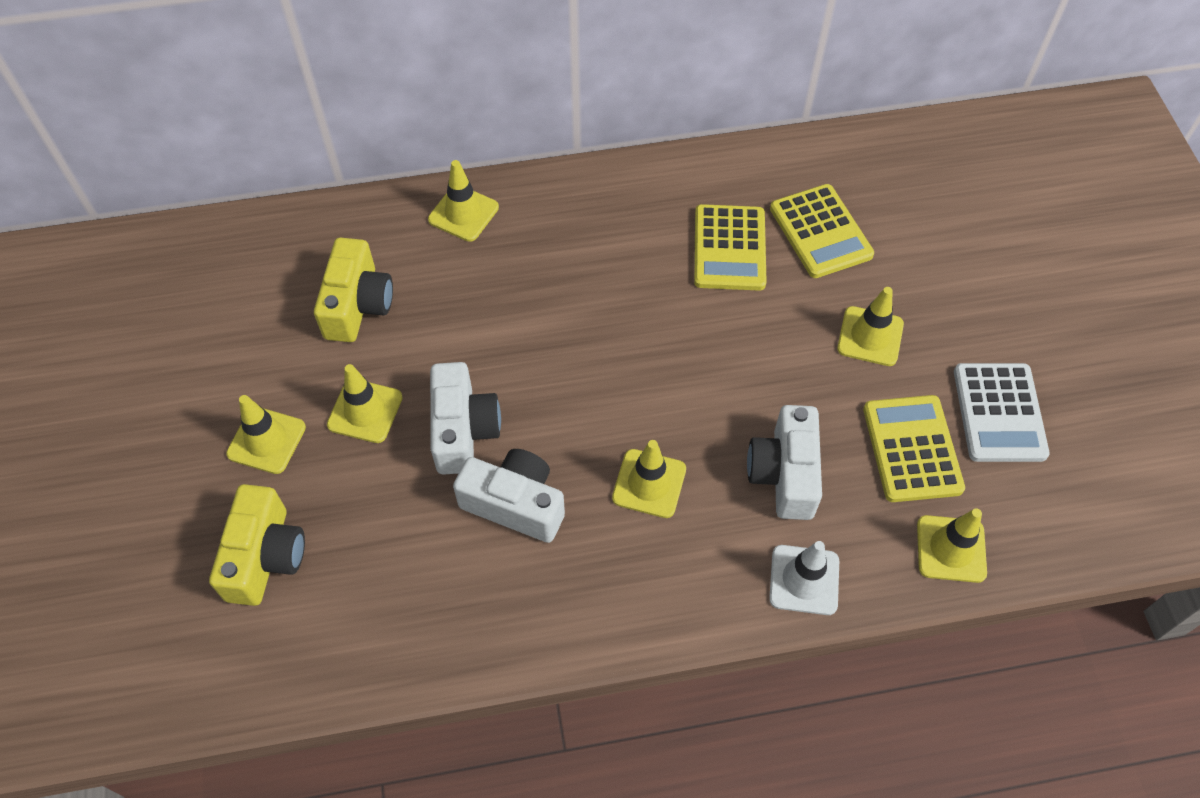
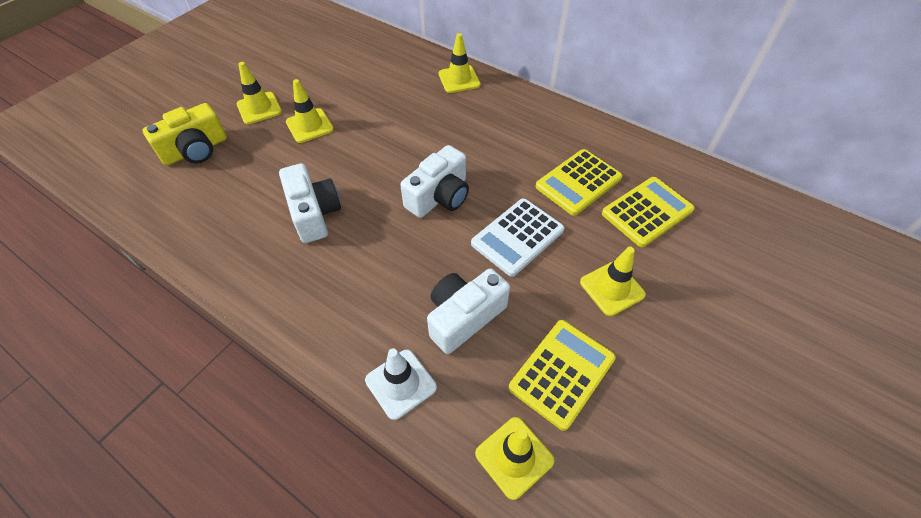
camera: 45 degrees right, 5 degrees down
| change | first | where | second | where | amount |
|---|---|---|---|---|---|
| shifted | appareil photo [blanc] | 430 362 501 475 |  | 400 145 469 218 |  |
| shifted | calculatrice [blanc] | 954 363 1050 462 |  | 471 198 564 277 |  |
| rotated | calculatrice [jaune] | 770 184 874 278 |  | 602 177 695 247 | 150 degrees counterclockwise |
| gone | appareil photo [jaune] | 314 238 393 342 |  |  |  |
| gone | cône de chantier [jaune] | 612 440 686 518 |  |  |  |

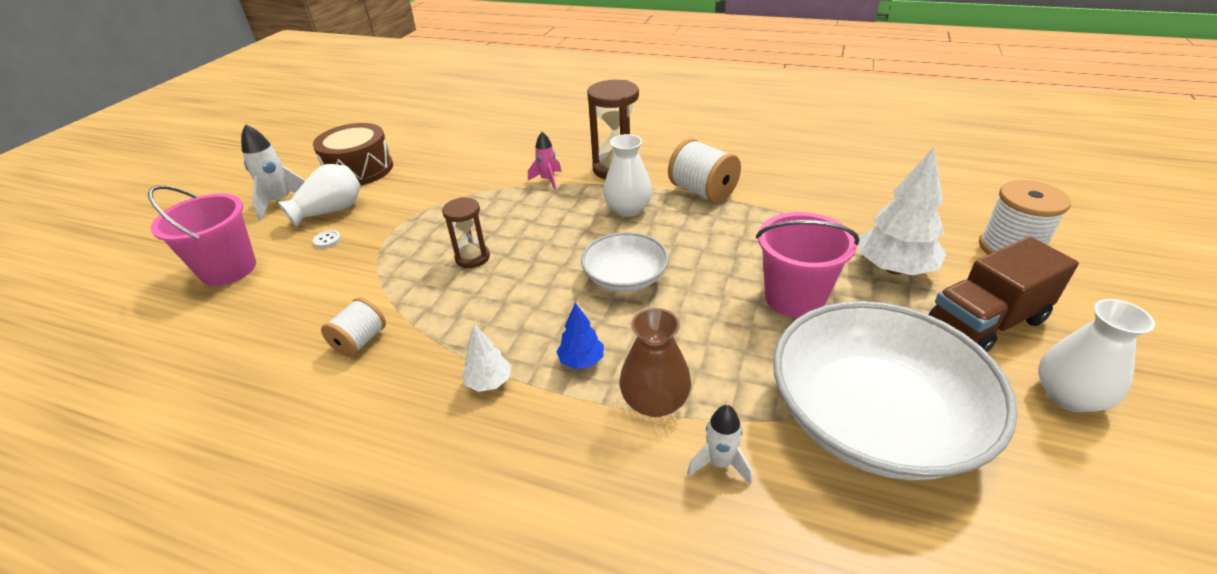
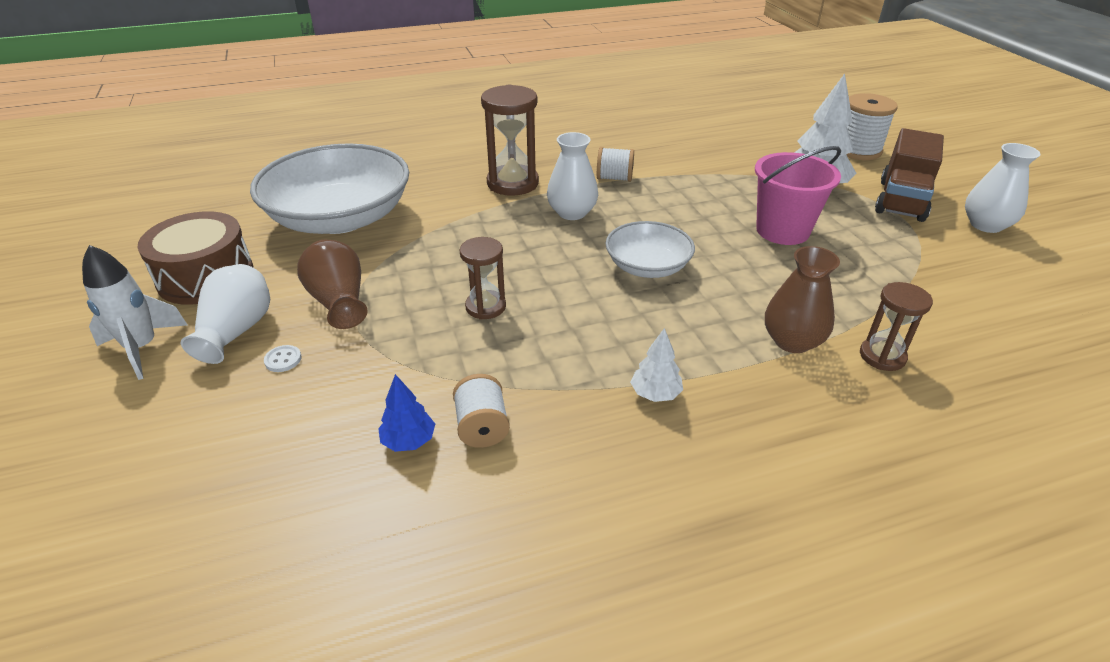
camera: 40 degrees left, 0 degrees up
| change | first | where | second | where | amount |
|---|---|---|---|---|---|
| shifted | bol [blanc] | 773 301 1018 480 |  | 250 143 409 234 |  |
| new |  |  | vase [marron] | 297 240 368 329 |  |
| shifted | arbre [bleu] | 556 303 604 369 |  | 378 374 435 452 |  |
| scaled | bobine [blanc] | 668 138 741 203 |  | 597 147 634 182 | x0.64 |
| swapped | fusée [blanc] | 687 405 752 485 | sablier [marron] | 860 282 933 371 |  |
| gone | seau [rose] | 148 185 256 286 |  |  |  |
| gone | fusée [rose] | 528 132 562 190 |  |  |  |

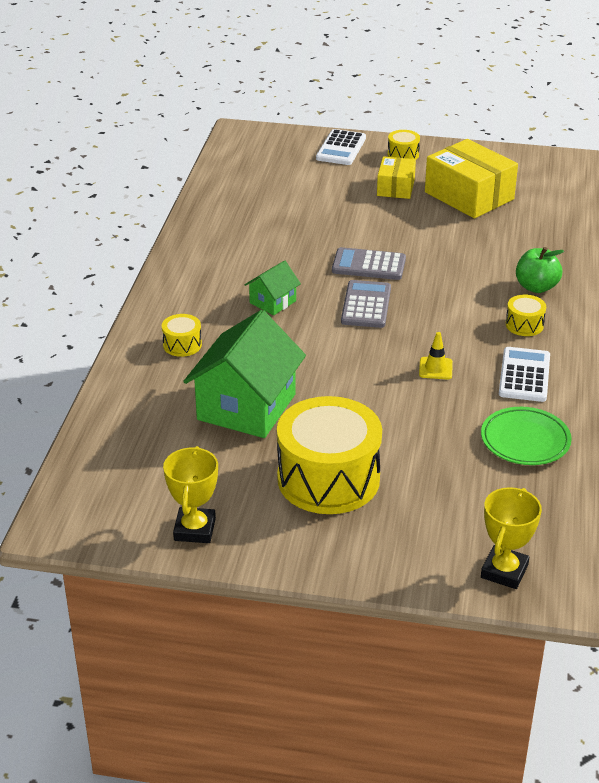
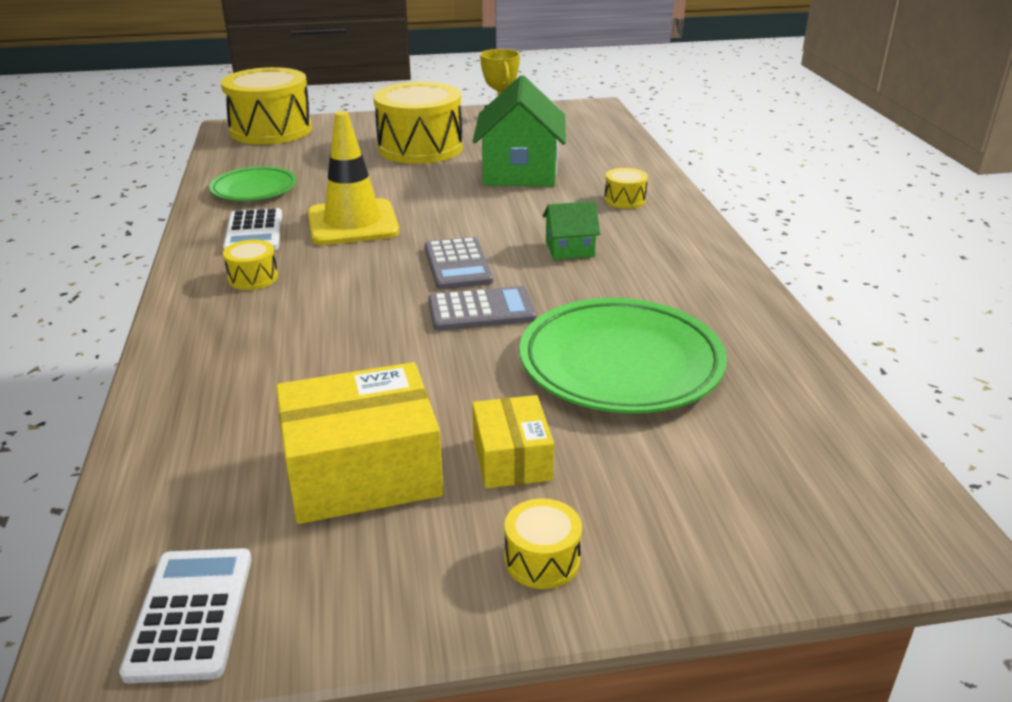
camera: 160 degrees right, 5 degrees down
| change | first | where | second | where | amount |
|---|---|---|---|---|---|
| shifted | calculatrice [blanc] | 316 129 366 165 |  | 119 548 252 683 |  |
| swapped | trophée [jaune] | 481 487 542 589 | tambour [jaune] | 221 67 312 145 |  |
| rotated | boîte [jaune] | 425 139 518 219 |  | 276 362 443 524 | 45 degrees counterclockwise |
| scaled | cône de chantier [jaune] | 419 332 453 379 |  | 308 111 400 245 | x2.36 |
| new |  |  | assiette [vert] | 520 298 727 413 |  |
| rotated | maison [vert] | 245 261 301 315 |  | 543 201 600 260 | 60 degrees clockwise |
| gone | pomme [vert] | 516 247 564 293 |  |  |  |

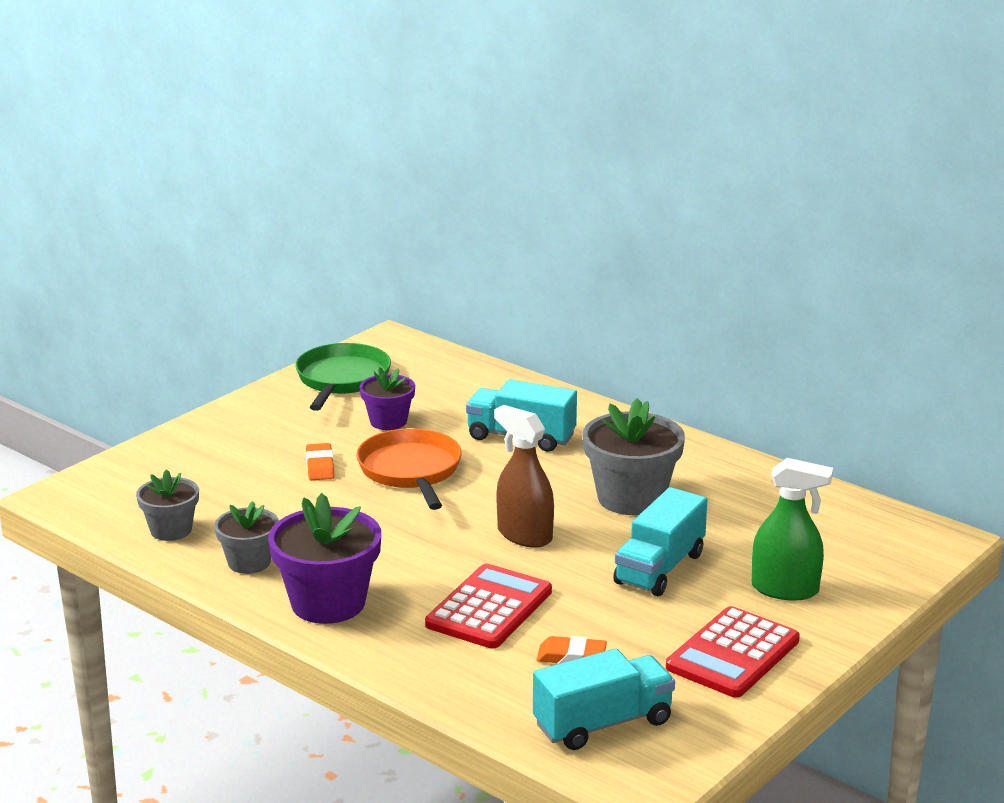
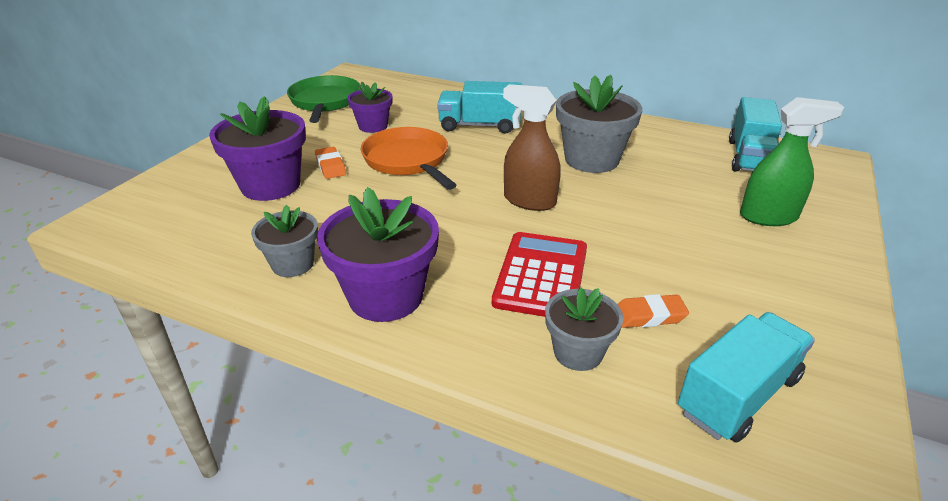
camera: 15 degrees left, 10 degrees up
| change | first | where | second | where | amount |
|---|---|---|---|---|---|
| new |  |  | pot de fleurs [violet] | 209 96 306 201 |  |
| shifted | pot de fleurs [gris] | 136 469 199 541 |  | 545 287 623 371 |  |
| shifted | camion [turquoise] | 613 487 707 596 |  | 729 97 782 172 |  |
| gone | calculatrice [rouge] | 666 606 800 698 |  |  |  |

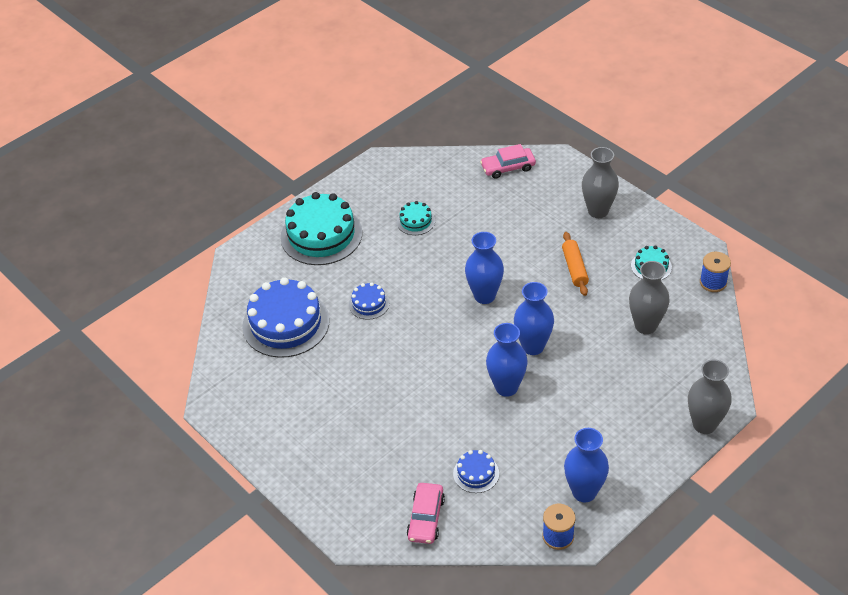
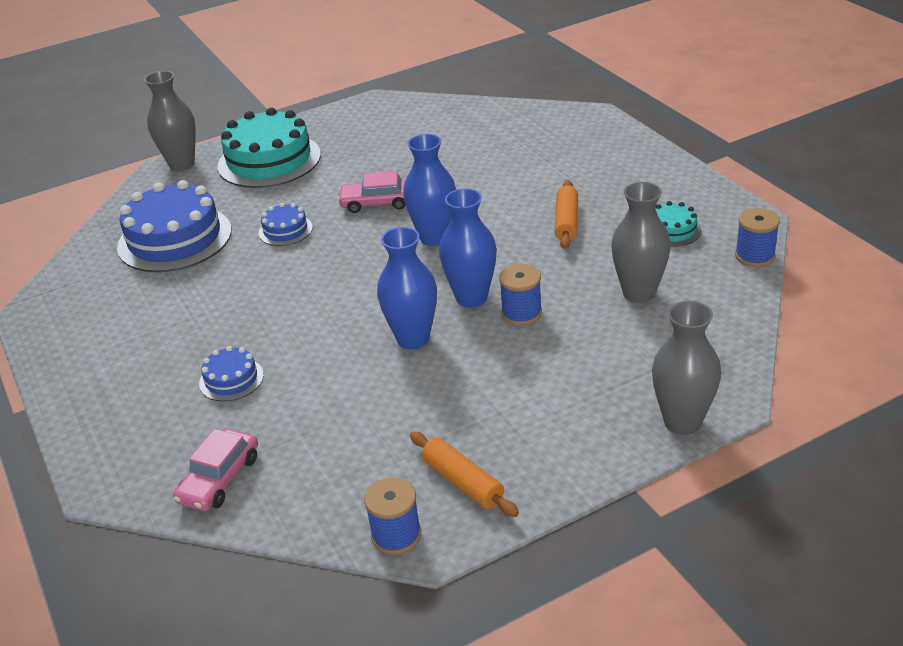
camera: 15 degrees right, 10 degrees down
| change | first | where | second | where | amount |
|---|---|---|---|---|---|
| shifted | vase [gris] | 582 147 619 218 |  | 144 71 196 171 |  |
| shifted | gâteau [bleu] | 453 450 499 493 |  | 199 346 264 401 |  |
| shifted | voiture [rose] | 480 144 536 178 |  | 337 171 406 213 |  |
| swapped | vase [bleu] | 564 428 609 502 | rouleau à pâtisserie [orange] | 410 432 519 517 |  |
| new |  |  | bobine [bleu] | 499 264 542 326 |  |
| gone | gâteau [turquoise] | 397 201 435 235 |  |  |  |

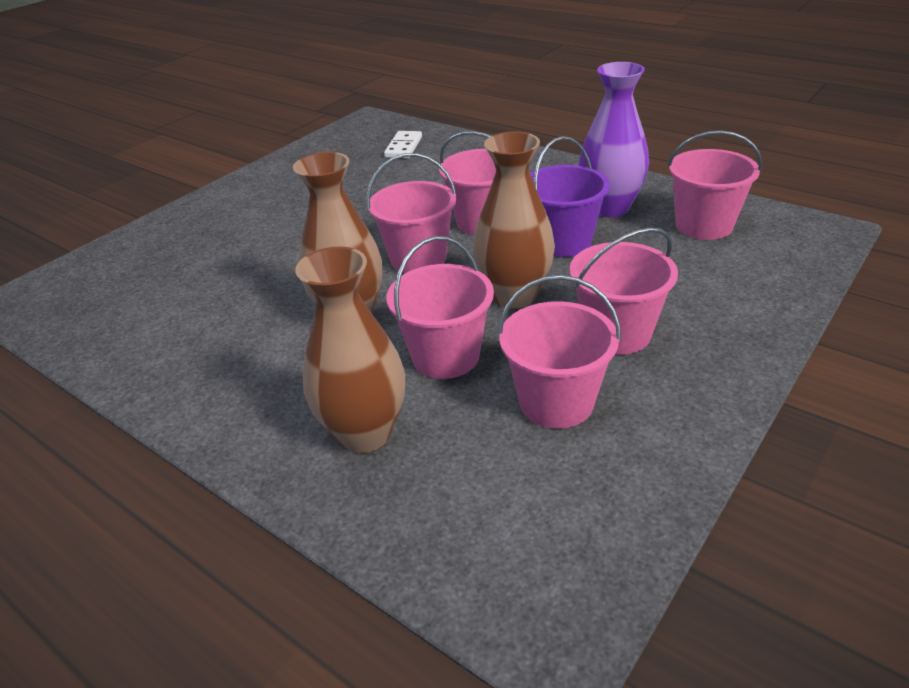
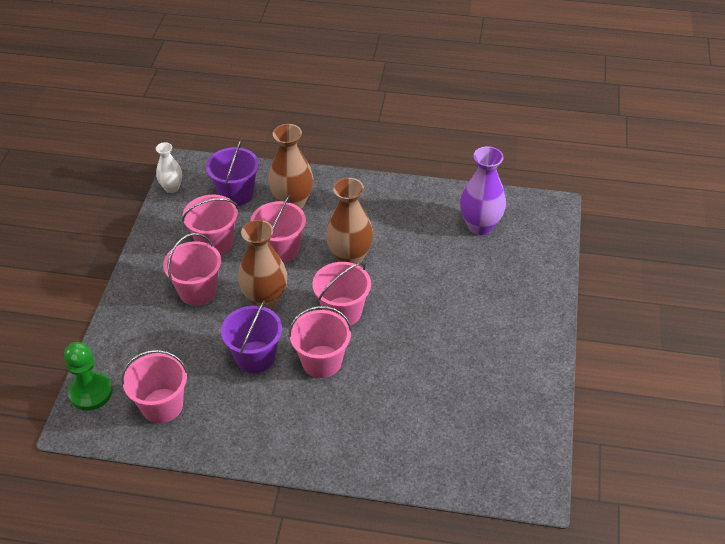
camera: 150 degrees right, 10 degrees up
| change | first | where | second | where | amount |
|---|---|---|---|---|---|
| new |  |  | pion [vert] | 64 342 113 411 |  |
| new |  |  | vase [blanc] | 156 142 182 193 |  |
| new |  |  | seau [violet] | 206 139 259 206 |  |
| shifted | vase [violet] | 579 62 649 217 |  | 460 146 506 235 |  |
| gone | domino [blanc] | 384 131 422 158 |  |  |  |

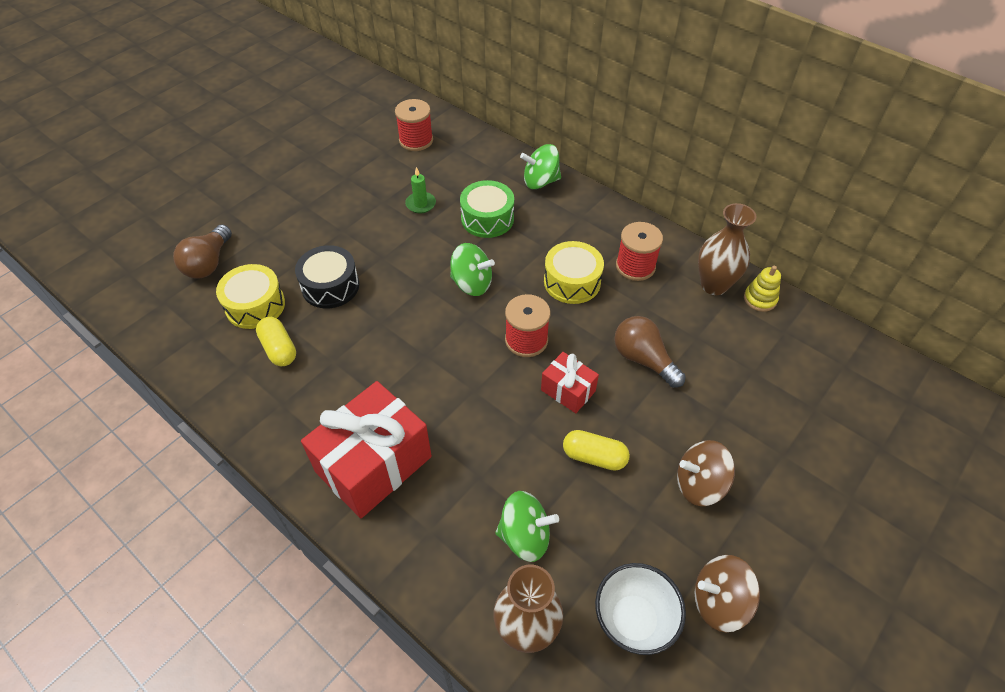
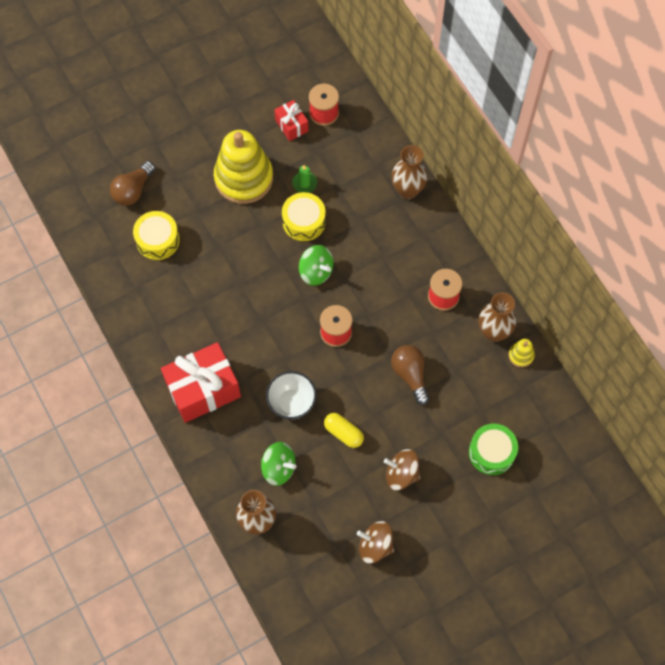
camera: 20 degrees right, 15 degrees up
| change | first | where | second | where | amount |
|---|---|---|---|---|---|
| new |  |  | jouet à empiler [jaune] | 214 130 273 204 |  |
| shifted | bol [blanc] | 595 563 686 655 |  | 266 371 317 420 |  |
| shifted | cadeau [rouge] | 541 352 599 413 |  | 274 100 308 141 |  |
| shifted | tambour [jaune] | 544 241 604 304 |  | 282 192 326 241 |  |
| swapped | toupie [vert] | 520 144 561 189 | vase [marron] | 391 145 428 199 |  |
| shifted | tambour [vert] | 460 180 514 238 |  | 469 424 518 475 |  |
| gone | gélule [jaune] | 256 317 296 366 |  |  |  |
| gone | tambour [noir] | 295 245 359 308 |  |  |  |

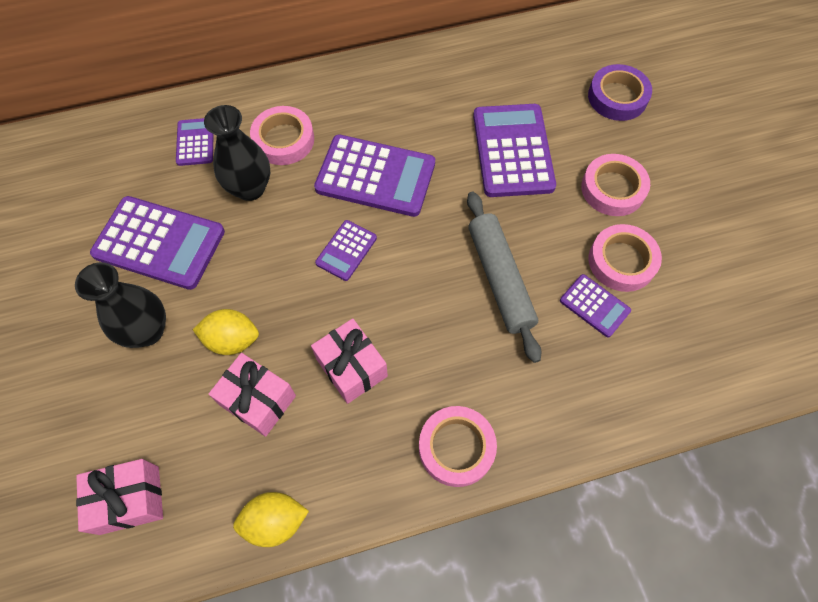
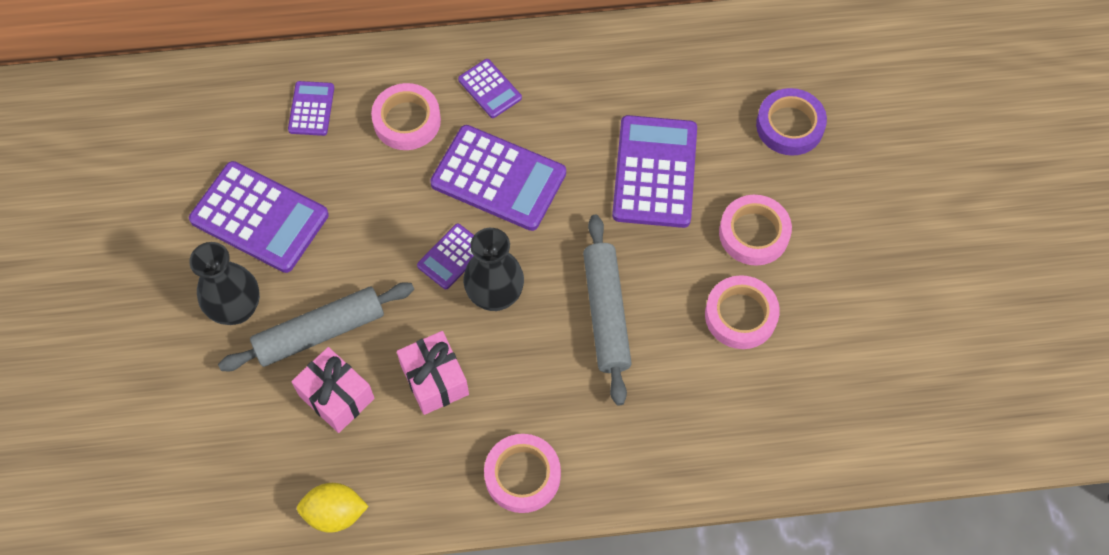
camera: 10 degrees right, 0 degrees up
| change | first | where | second | where | amount |
|---|---|---|---|---|---|
| swapped | citron [jaune] | 193 309 259 355 | rouleau à pâtisserie [gris] | 218 282 414 371 |  |
| shifted | calculatrice [violet] | 560 274 631 338 |  | 458 59 522 118 |  |
| shifted | vase [noir] | 204 105 270 201 |  | 463 228 524 311 |  |
| gone | cadeau [rose] | 76 459 163 535 |  |  |  |

